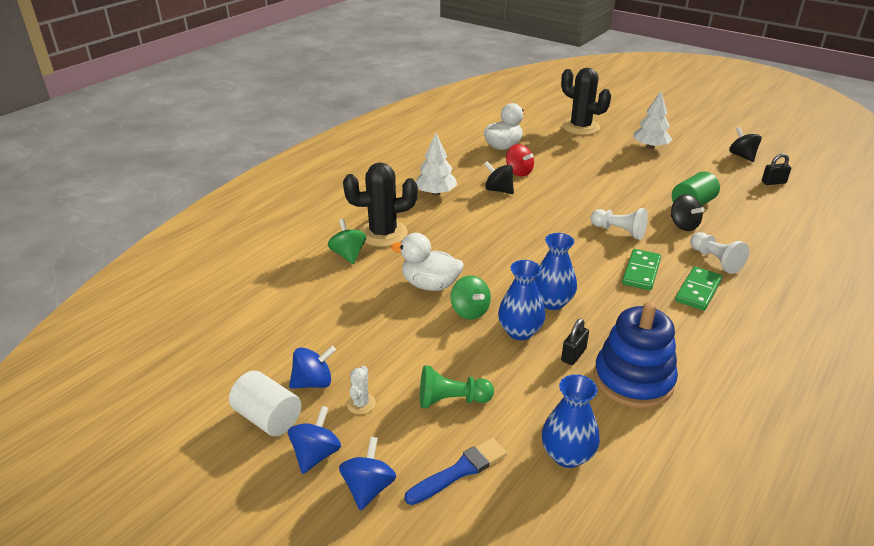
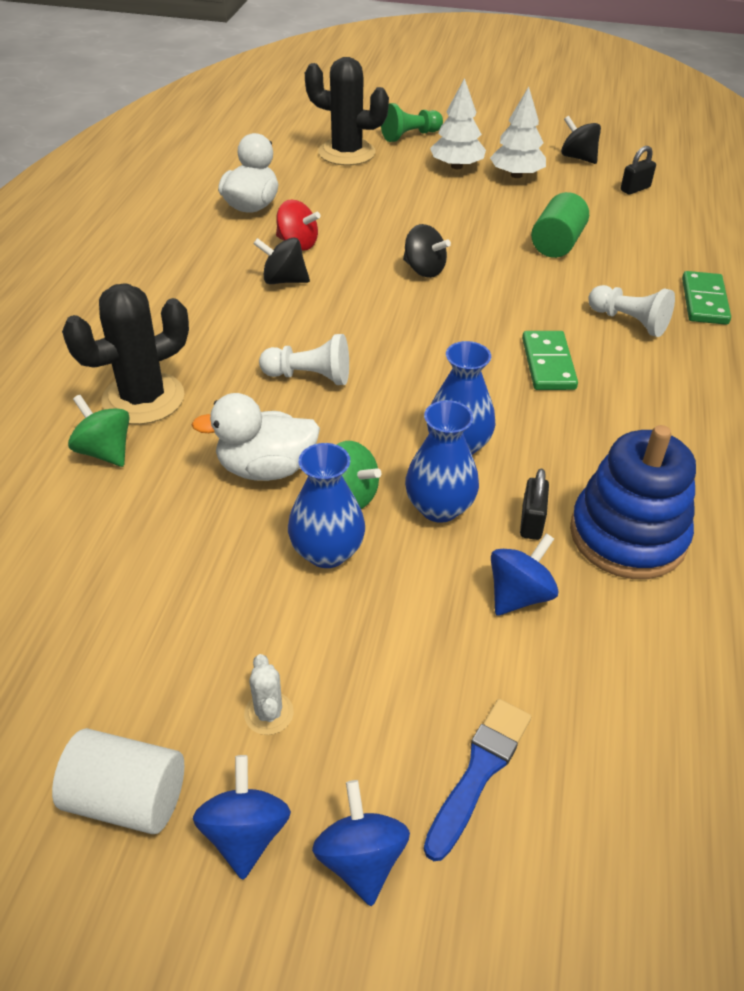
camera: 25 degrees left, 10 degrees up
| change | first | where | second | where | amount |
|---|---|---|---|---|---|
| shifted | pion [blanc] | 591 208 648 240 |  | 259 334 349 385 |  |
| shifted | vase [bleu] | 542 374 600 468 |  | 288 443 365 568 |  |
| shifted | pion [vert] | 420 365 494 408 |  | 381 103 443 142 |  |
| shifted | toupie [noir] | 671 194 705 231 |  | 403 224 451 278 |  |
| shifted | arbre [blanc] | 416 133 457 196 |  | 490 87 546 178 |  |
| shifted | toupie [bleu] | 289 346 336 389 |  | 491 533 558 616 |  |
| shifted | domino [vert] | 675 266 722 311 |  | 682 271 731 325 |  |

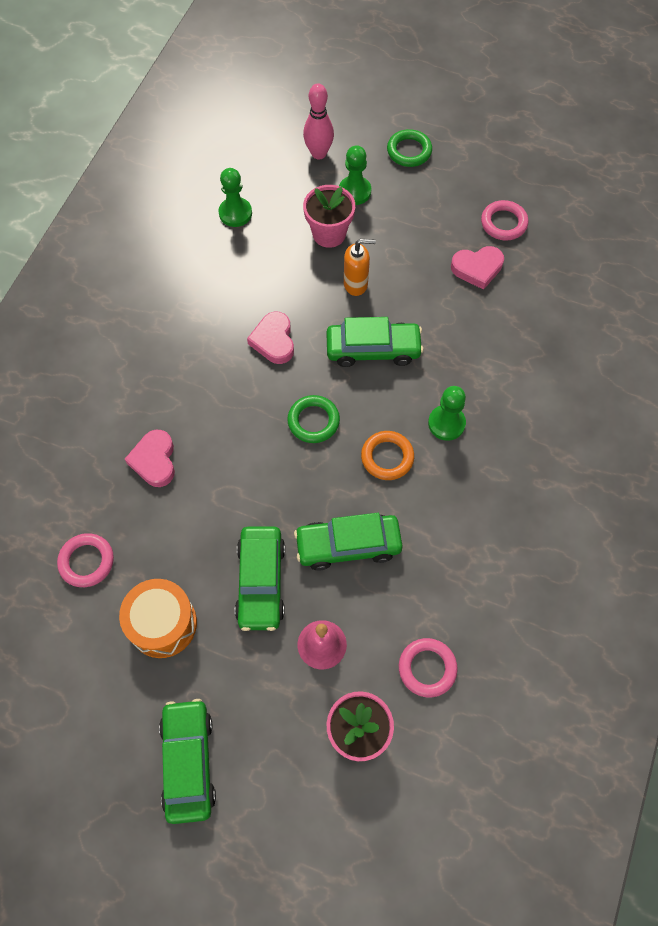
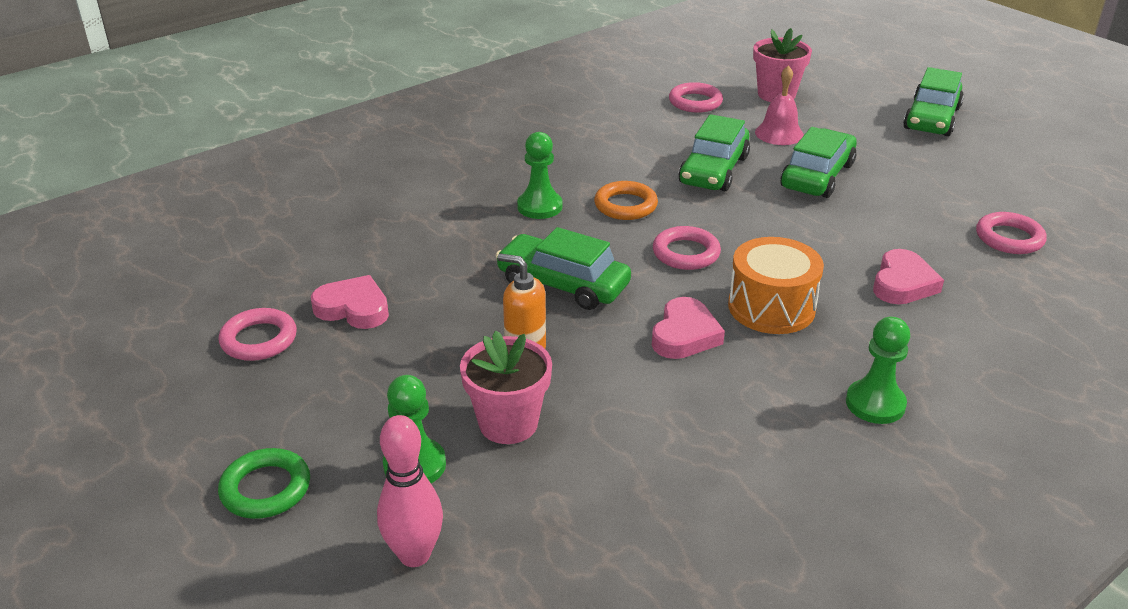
camera: 150 degrees left, 30 degrees down
| change | first | where | second | where | amount |
|---|---|---|---|---|---|
| repainted | anneau [vert] | 287 395 340 443 | anneau [rose] | 653 226 721 270 |  |
| rotated | voiture [vert] | 294 513 402 571 |  | 679 114 750 191 | 90 degrees clockwise |
| shifted | tambour [orange] | 119 579 197 658 |  | 728 237 824 334 |  |
| shifted | pion [vert] | 218 168 252 227 |  | 846 317 910 424 |  |

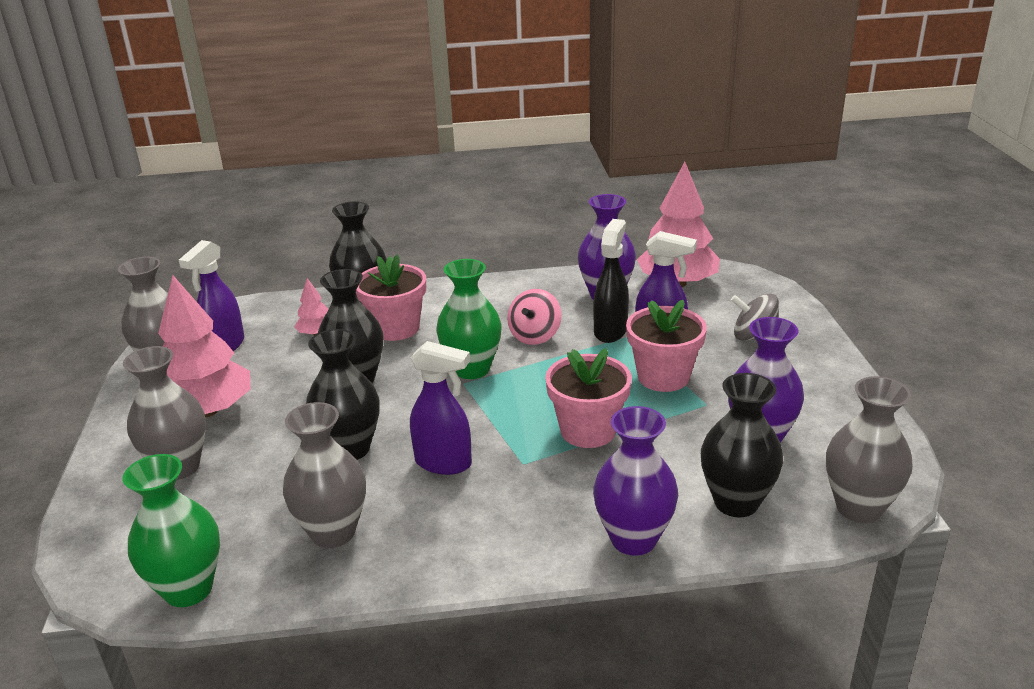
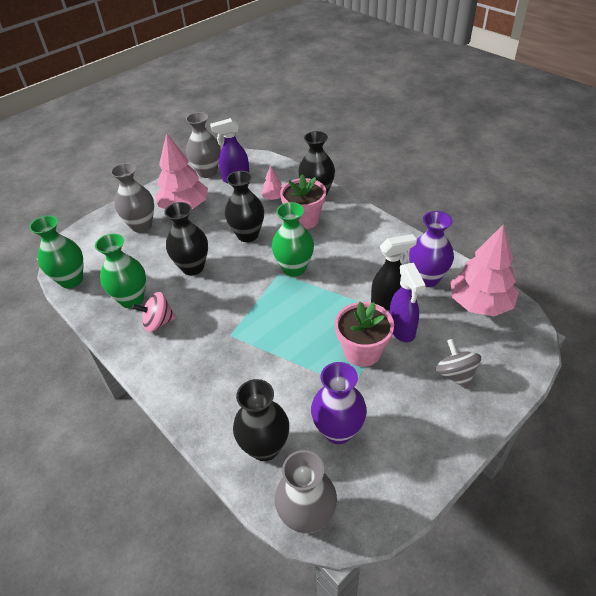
camera: 55 degrees right, 15 degrees up
| change | first | where | second | where | amount |
|---|---|---|---|---|---|
| repainted | vase [gris] | 283 402 366 548 | vase [vert] | 95 234 146 308 |  |
| shifted | toupie [rose] | 507 289 562 345 |  | 132 292 176 332 |  |
| gone | vaporisateur [violet] | 410 341 472 475 |  |  |  |
| gone | pot de fleurs [rose] | 545 348 632 448 |  |  |  |
| gone | vase [violet] | 593 406 678 556 |  |  |  |

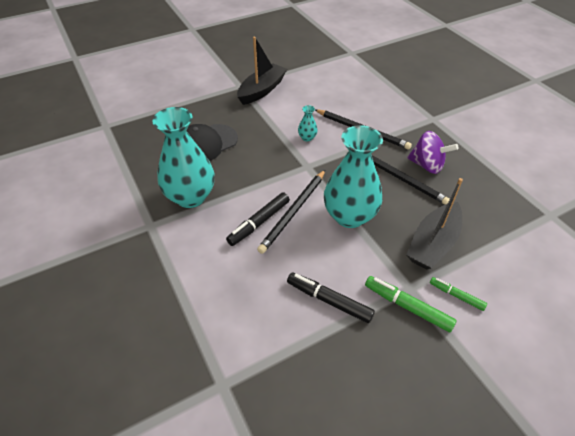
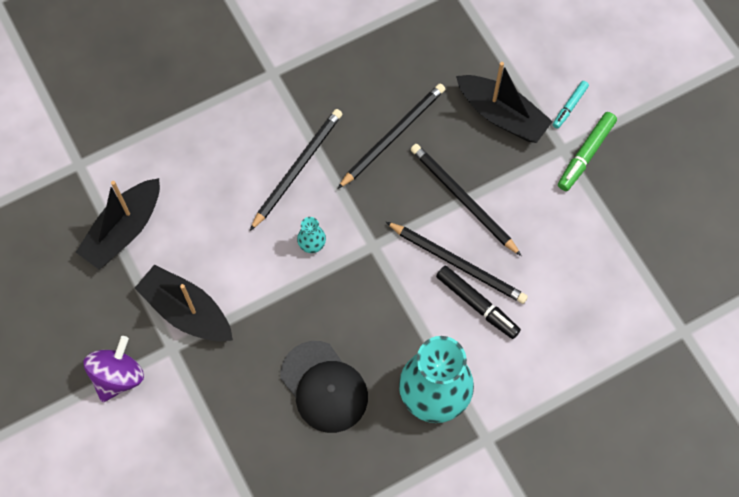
camera: 90 degrees left, 20 degrees up
| change | first | where | second | where | amount |
|---|---|---|---|---|---|
| new |  |  | bateau [noir] | 76 178 160 269 |  |
| shifted | toupie [violet] | 407 131 458 174 |  | 83 336 144 403 |  |
| swapped | vase [turquoise] | 324 125 383 228 | crayon [noir] | 411 144 521 256 |  |
| repainted | feutre [vert] | 430 277 487 311 | feutre [turquoise] | 553 81 589 129 |  |
| gone | feutre [noir] | 287 272 375 323 |  |  |  |

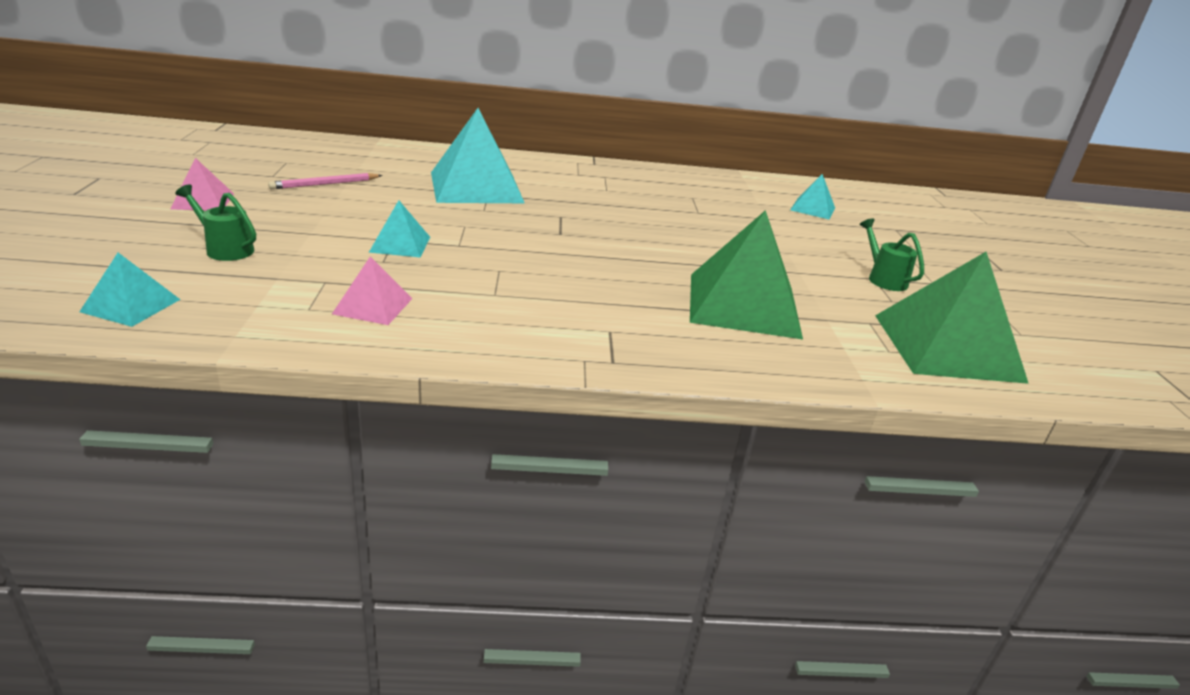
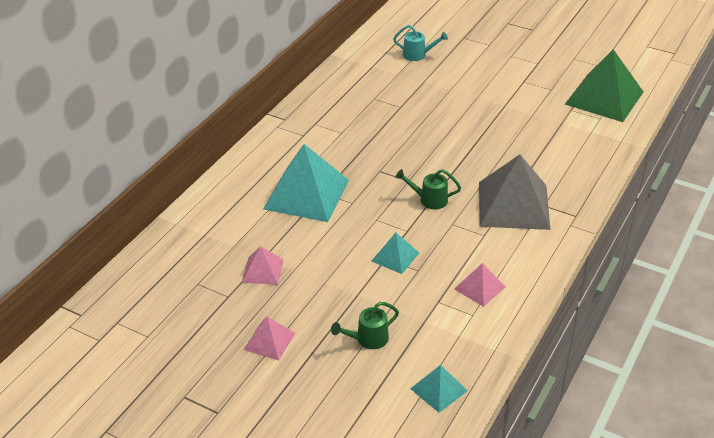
camera: 55 degrees left, 10 degrees up
| change | first | where | second | where | amount |
|---|---|---|---|---|---|
| swapped | crayon [rose] | 268 173 382 189 | pyramide [rose] | 242 246 284 285 |  |
| swapped | pyramide [turquoise] | 790 174 835 220 | arrosoir [turquoise] | 393 25 448 61 |  |
| shifted | arrosoir [vert] | 860 218 924 291 |  | 395 169 461 209 |  |
| new |  |  | pyramide [gris] | 479 155 551 230 |  |
| gone | pyramide [vert] | 690 210 803 339 |  |  |  |

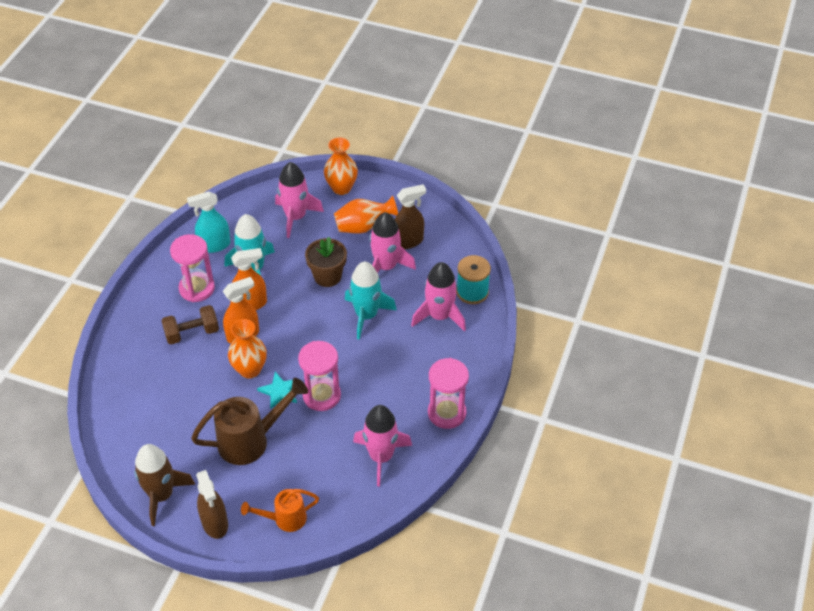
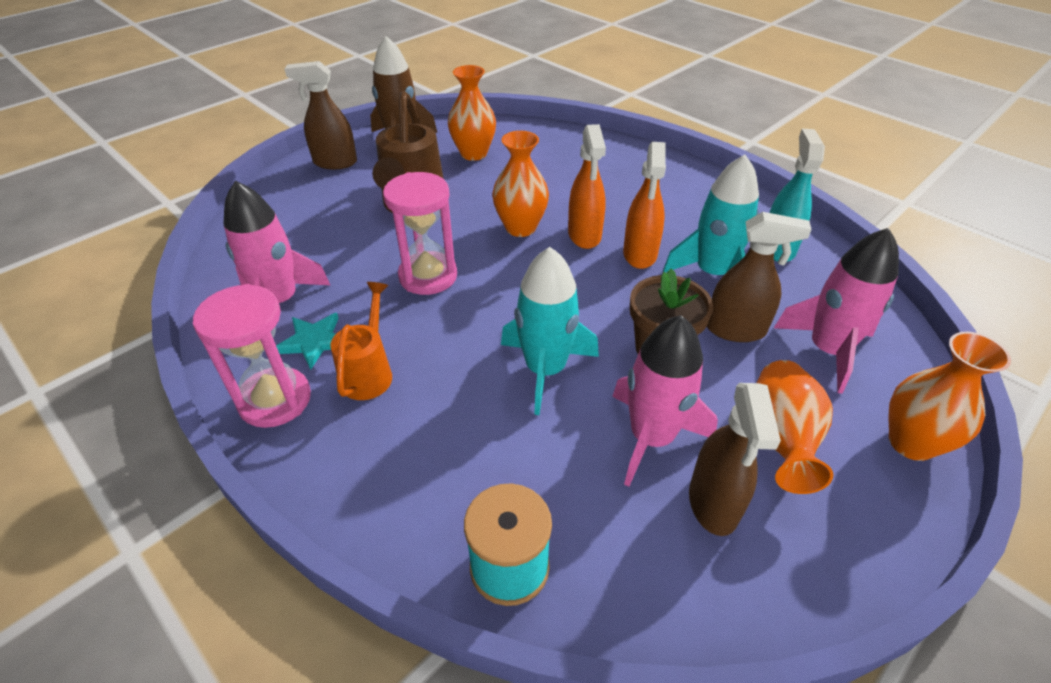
camera: 115 degrees right, 5 degrees down
| change | first | where | second | where | amount |
|---|---|---|---|---|---|
| shifted | étoile [turquoise] | 257 372 297 409 |  | 276 313 339 370 |  |
| shifted | arrosoir [orange] | 241 489 319 532 |  | 330 282 392 400 |  |
| new |  |  | vase [orange] | 448 65 496 161 |  |
| new |  |  | vaporisateur [marron] | 707 212 812 342 |  |
| gone | haltère [marron] | 161 305 219 344 |  |  |  |
| gone | sablier [rose] | 170 234 215 302 |  |  |  |
| gone | fusée [rose] | 411 262 466 332 |  |  |  |

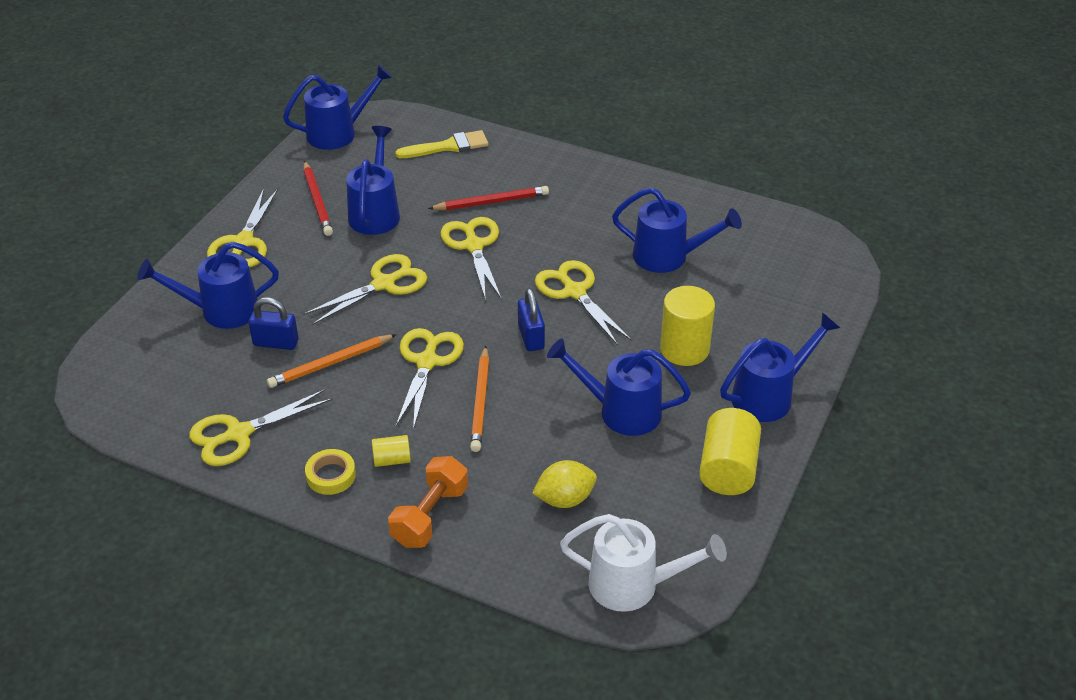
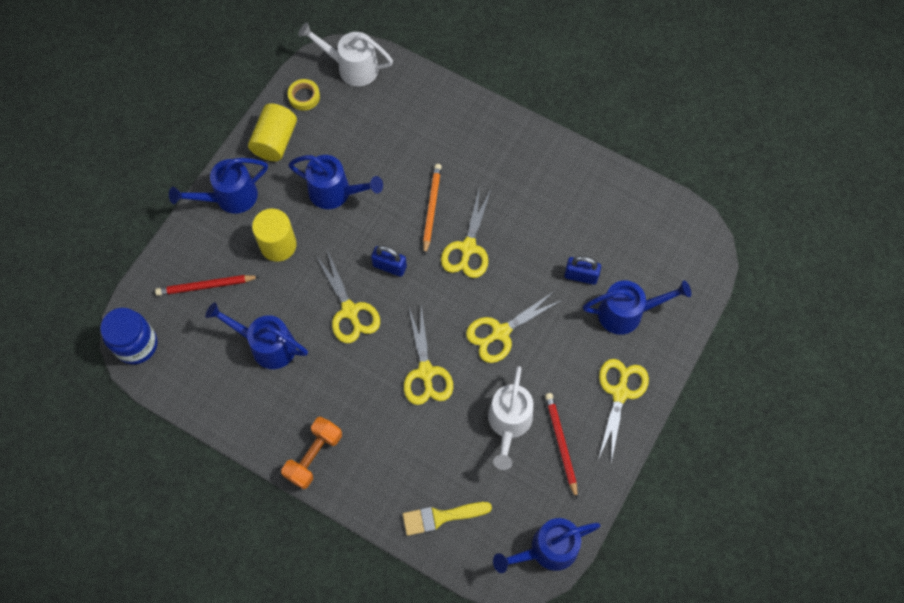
camera: 175 degrees left, 25 degrees up
| change | first | where | second | where | amount |
|---|---|---|---|---|---|
| new |  |  | bocal [bleu] | 100 308 157 364 |  |
| shifted | crayon [rouge] | 428 186 549 210 |  | 155 275 260 296 |  |
| shifted | haltère [orange] | 388 456 468 548 |  | 281 417 342 489 |  |
| shifted | ruban adhésif [jaune] | 305 449 356 495 |  | 288 79 320 111 |  |
| rotated | cadenas [bleu] | 518 288 545 351 |  | 371 245 407 277 | 60 degrees counterclockwise |
| repainted | arrosoir [bleu] | 346 126 400 235 | arrosoir [blanc] | 488 366 533 470 |  |
| gone | ciseaux [jaune] | 189 389 333 466 |  |  |  |
| gone | crayon [orange] | 267 334 397 388 |  |  |  |
| gone | cylindre [jaune] | 372 435 411 467 |  |  |  |
| gone | citron [jaune] | 532 460 597 508 |  |  |  |

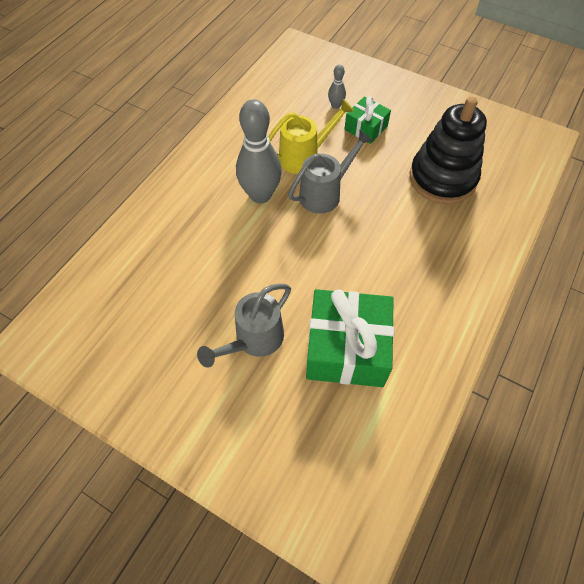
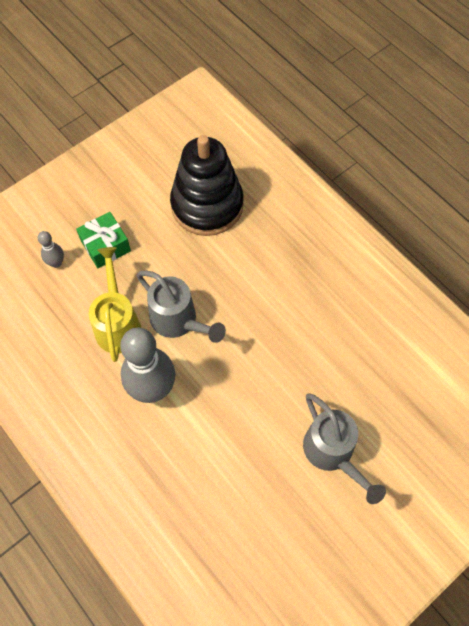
camera: 70 degrees left, 5 degrees up
| change | first | where | second | where | amount |
|---|---|---|---|---|---|
| rotated | arrosoir [gris] | 288 130 373 214 |  | 137 270 226 343 | 150 degrees clockwise |
| gone | cadeau [vert] | 306 289 394 387 |  |  |  |

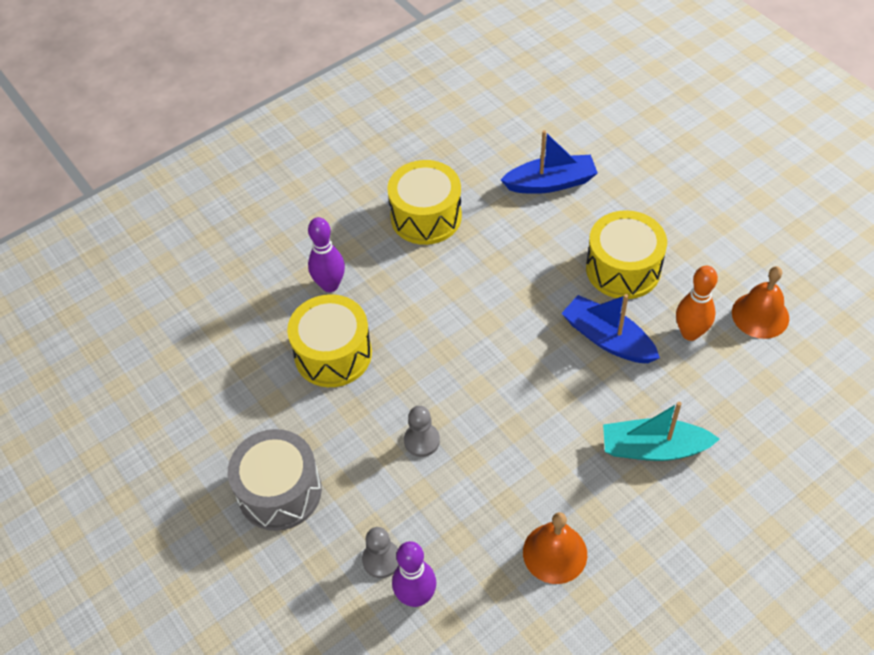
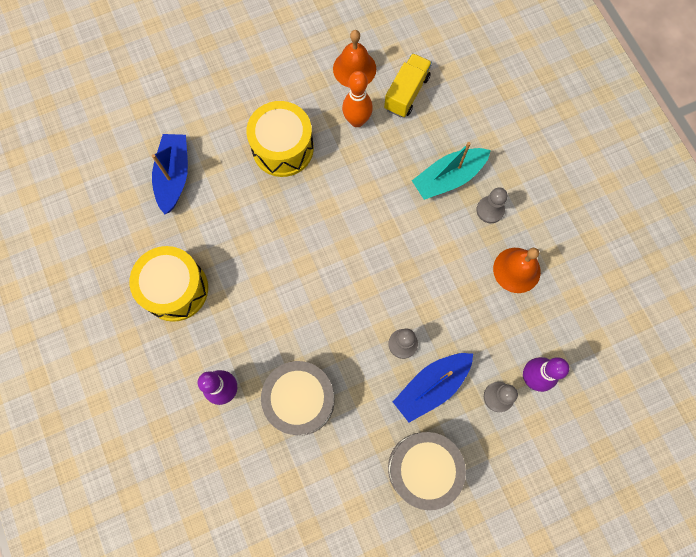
camera: 80 degrees left, 20 degrees up
| change | first | where | second | where | amount |
|---|---|---|---|---|---|
| repainted | tambour [jaune] | 287 294 372 387 | tambour [gris] | 261 361 335 435 |  |
| new |  |  | camion [jaune] | 384 53 432 117 |  |
| shifted | bateau [bleu] | 561 294 660 363 |  | 393 353 473 423 |  |
| rotated | bateau [turquoise] | 603 402 720 461 |  | 412 142 491 200 | 45 degrees clockwise |
| new |  |  | pion [gris] | 476 187 508 223 |  |

